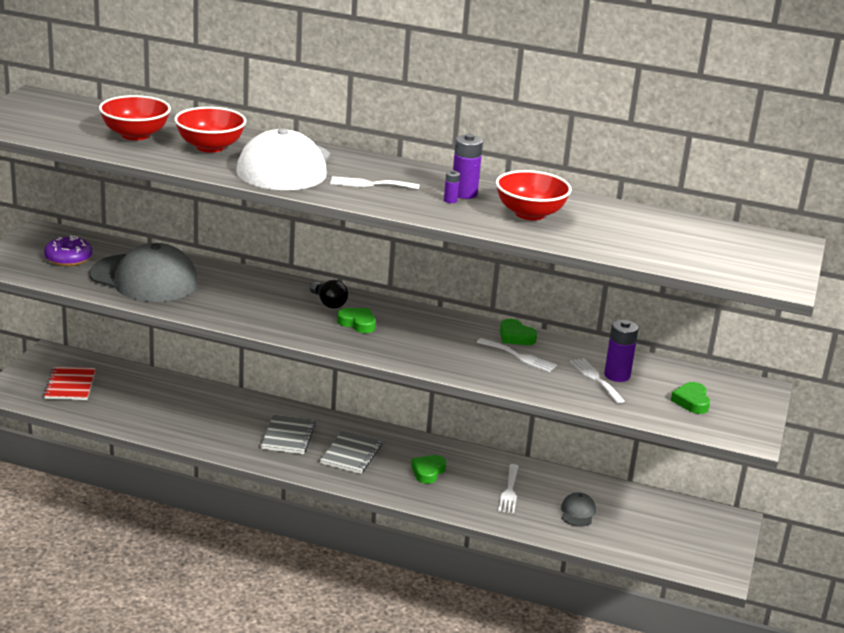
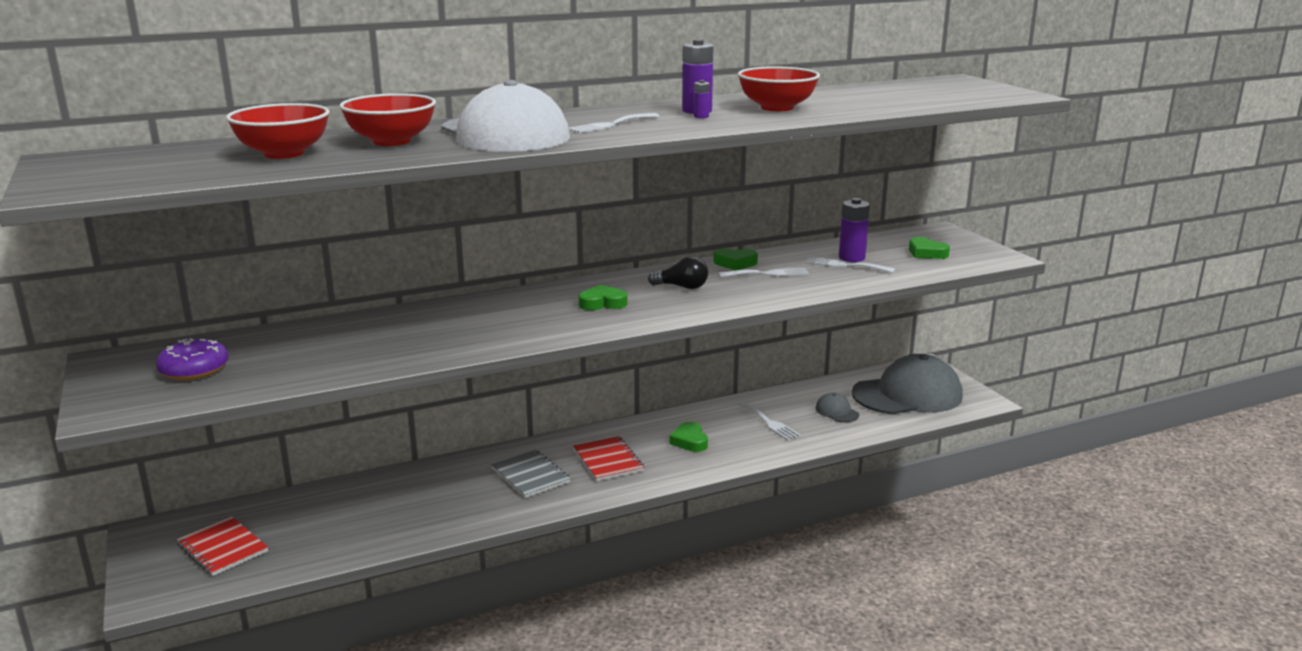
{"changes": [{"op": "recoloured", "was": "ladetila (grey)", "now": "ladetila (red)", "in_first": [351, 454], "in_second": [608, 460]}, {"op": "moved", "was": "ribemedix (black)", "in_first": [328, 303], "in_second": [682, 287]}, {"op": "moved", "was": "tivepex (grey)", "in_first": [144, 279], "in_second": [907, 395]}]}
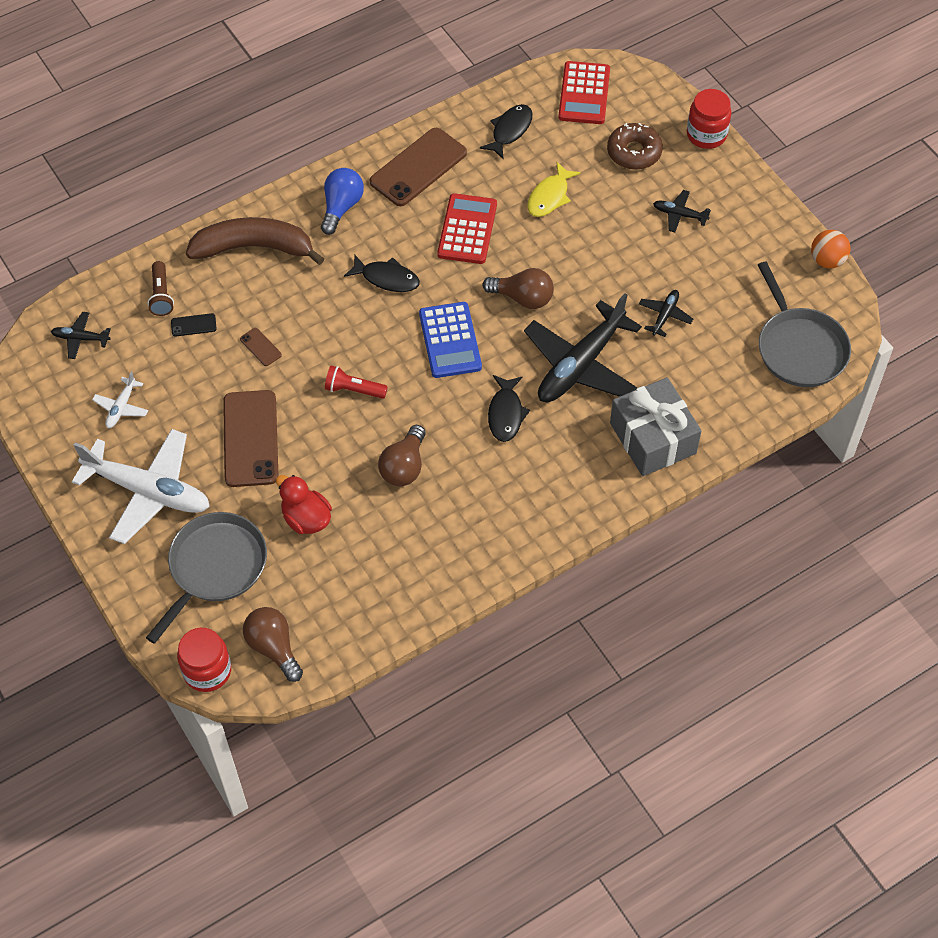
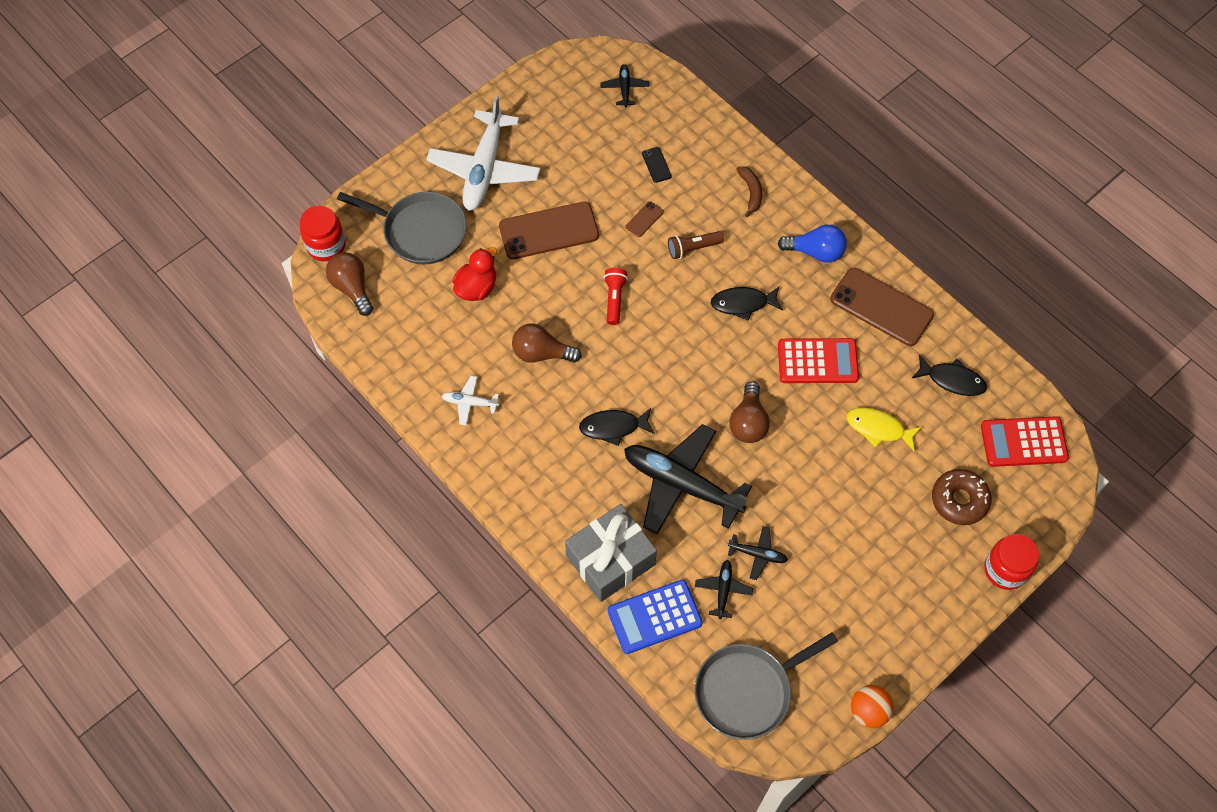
{"changes": [{"op": "turned", "was": "ribemedix (brown)", "in_first": [273, 647], "in_second": [352, 288], "clockwise": -75}, {"op": "moved", "was": "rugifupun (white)", "in_first": [121, 407], "in_second": [469, 403]}, {"op": "moved", "was": "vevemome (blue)", "in_first": [450, 340], "in_second": [654, 617]}, {"op": "moved", "was": "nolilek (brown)", "in_first": [161, 295], "in_second": [693, 248]}, {"op": "moved", "was": "rugifupun (black)", "in_first": [679, 215], "in_second": [723, 590]}, {"op": "turned", "was": "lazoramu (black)", "in_first": [387, 278], "in_second": [743, 303], "clockwise": 75}, {"op": "resized", "was": "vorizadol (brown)", "in_first": [254, 247], "in_second": [751, 192], "ratio": 0.47}]}
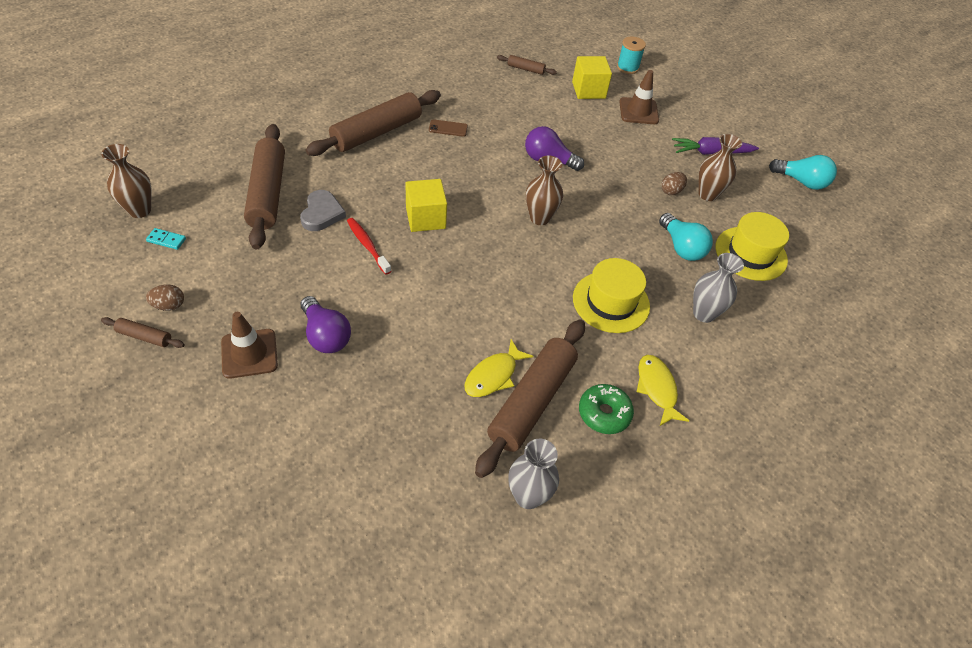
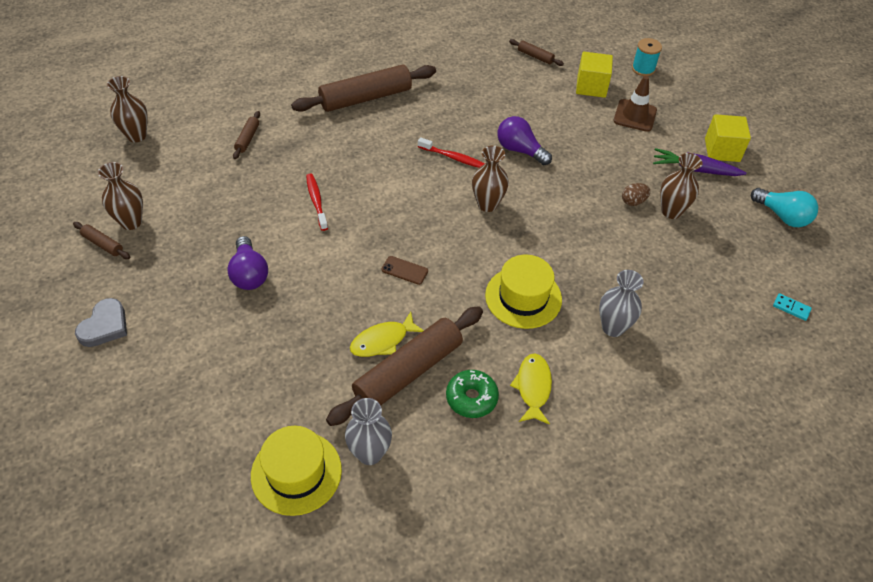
{"changes": [{"op": "moved", "was": "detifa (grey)", "in_first": [322, 213], "in_second": [105, 326]}, {"op": "replaced", "was": "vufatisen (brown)", "now": "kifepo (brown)", "in_first": [169, 305], "in_second": [131, 222]}, {"op": "resized", "was": "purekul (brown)", "in_first": [267, 193], "in_second": [247, 139], "ratio": 0.44}, {"op": "moved", "was": "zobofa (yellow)", "in_first": [751, 253], "in_second": [296, 472]}, {"op": "moved", "was": "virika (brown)", "in_first": [448, 128], "in_second": [404, 270]}, {"op": "added", "now": "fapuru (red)", "in_second": [453, 157]}, {"op": "moved", "was": "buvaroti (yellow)", "in_first": [425, 218], "in_second": [722, 150]}, {"op": "moved", "was": "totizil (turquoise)", "in_first": [166, 240], "in_second": [791, 308]}, {"op": "removed", "was": "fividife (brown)", "in_first": [249, 353]}, {"op": "removed", "was": "ribemedix (turquoise)", "in_first": [681, 247]}]}
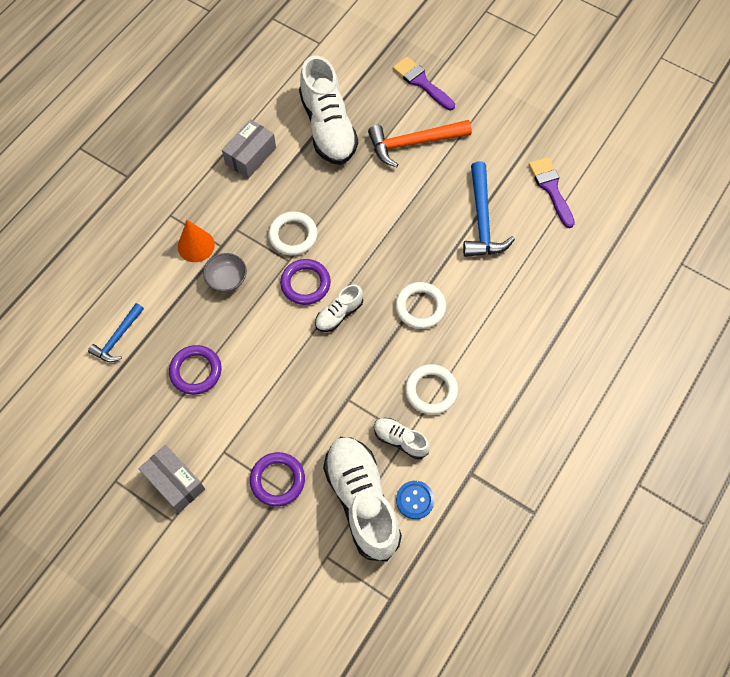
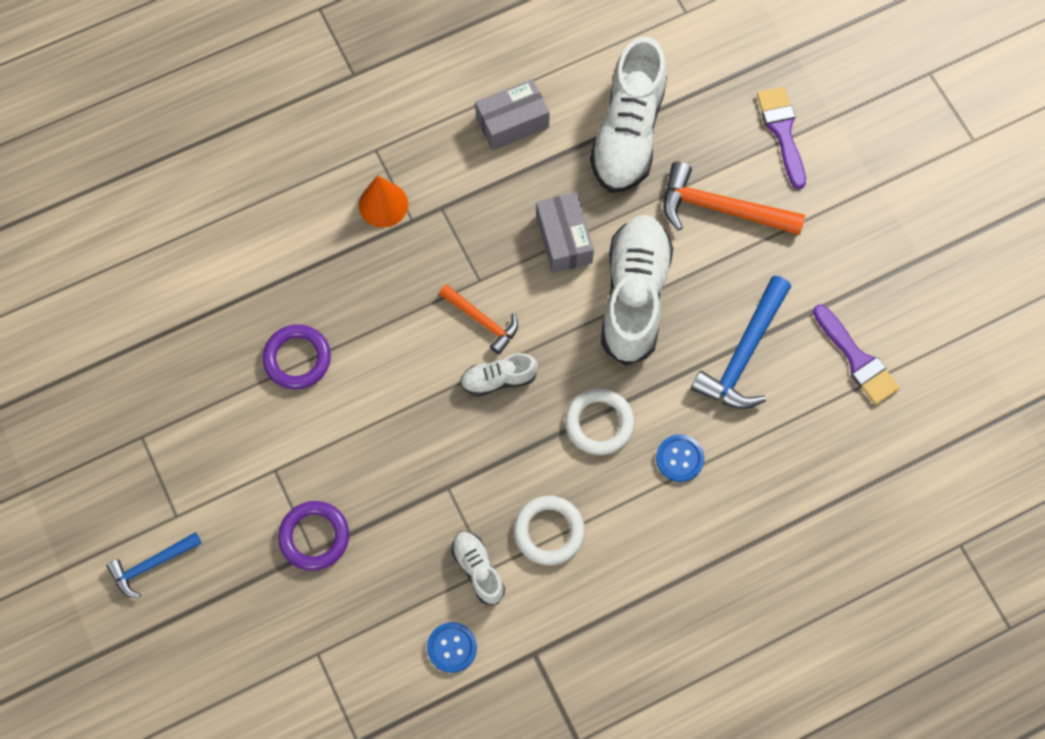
{"changes": [{"op": "moved", "was": "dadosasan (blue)", "in_first": [118, 338], "in_second": [152, 565]}, {"op": "replaced", "was": "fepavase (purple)", "now": "dadosasan (orange)", "in_first": [305, 284], "in_second": [482, 320]}, {"op": "moved", "was": "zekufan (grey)", "in_first": [175, 482], "in_second": [563, 239]}, {"op": "moved", "was": "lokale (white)", "in_first": [362, 501], "in_second": [634, 296]}, {"op": "added", "now": "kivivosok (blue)", "in_second": [679, 458]}, {"op": "turned", "was": "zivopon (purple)", "in_first": [551, 188], "in_second": [857, 359], "clockwise": 135}, {"op": "removed", "was": "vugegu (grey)", "in_first": [227, 279]}, {"op": "removed", "was": "fepavase (white)", "in_first": [293, 235]}]}
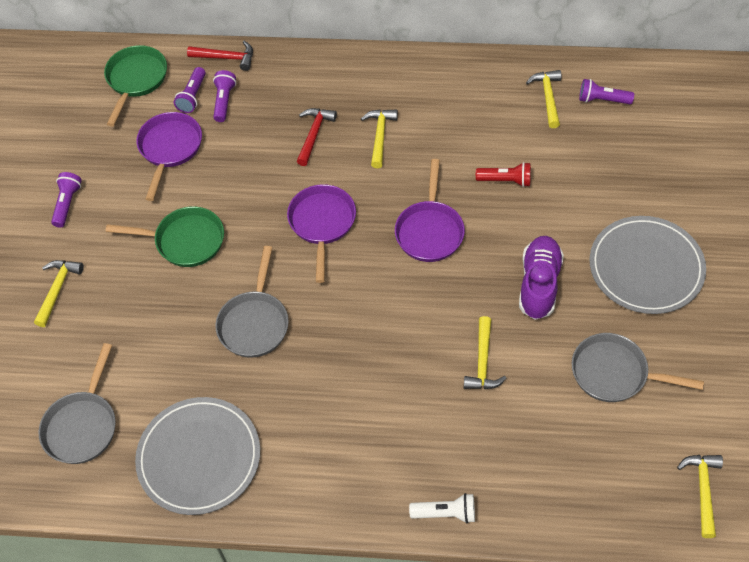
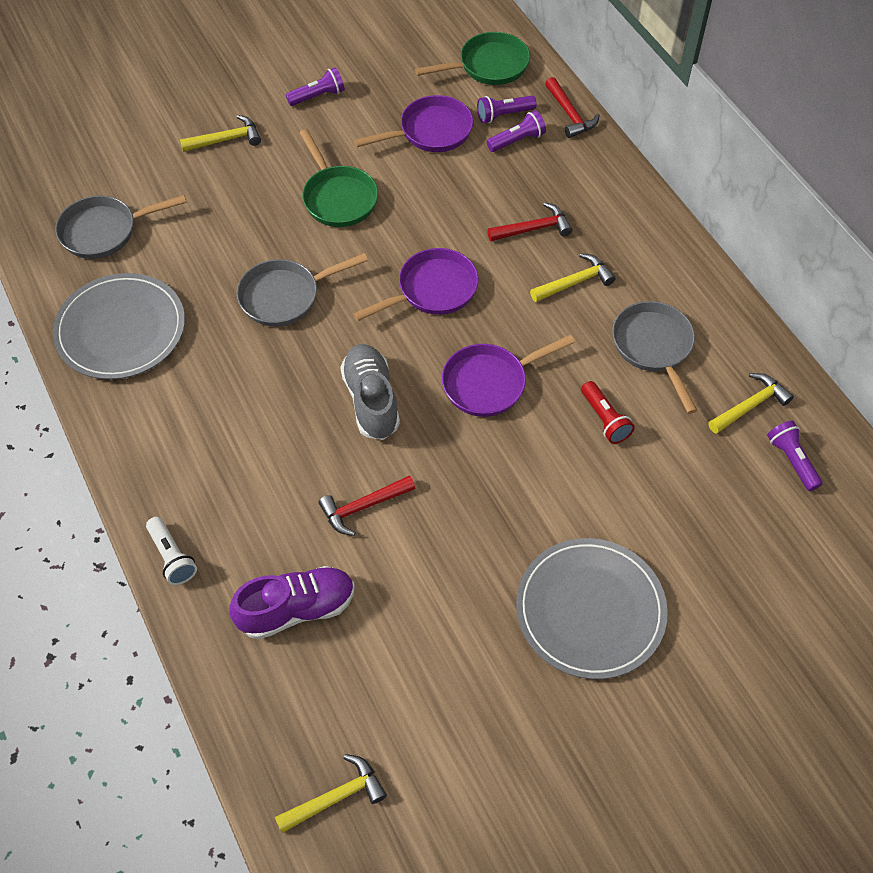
{"changes": [{"op": "moved", "was": "lokale (purple)", "in_first": [539, 284], "in_second": [296, 609]}, {"op": "recoloured", "was": "dadosasan (yellow)", "now": "dadosasan (red)", "in_first": [483, 362], "in_second": [363, 507]}, {"op": "added", "now": "lokale (grey)", "in_second": [371, 400]}, {"op": "moved", "was": "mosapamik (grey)", "in_first": [614, 373], "in_second": [654, 347]}]}
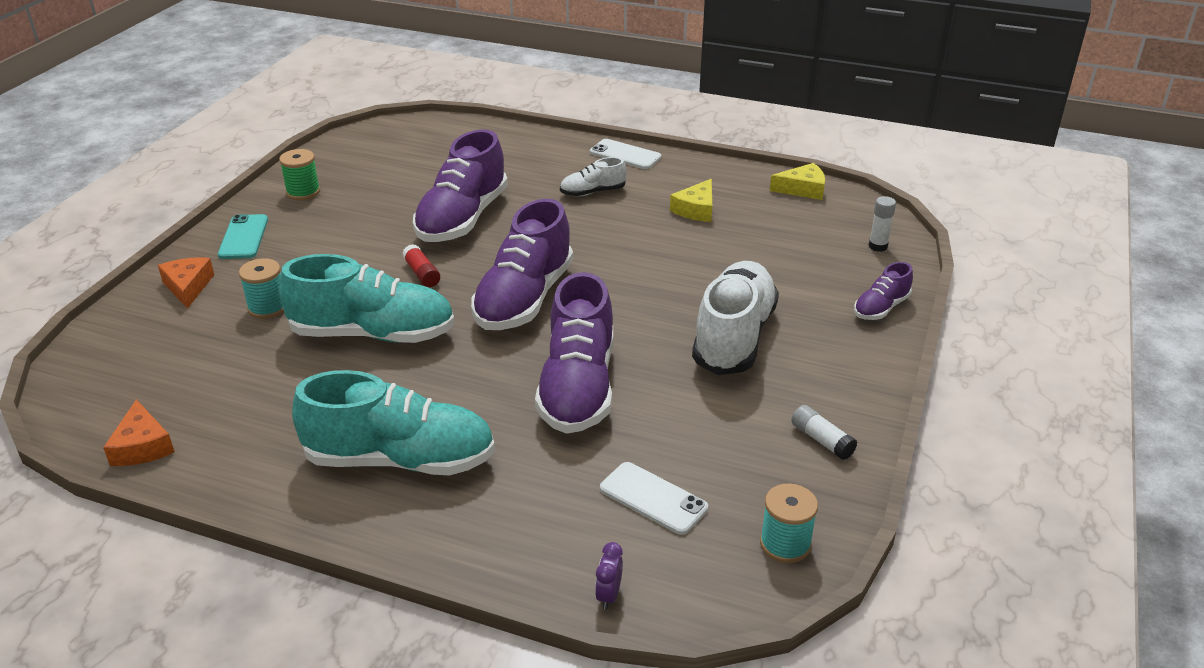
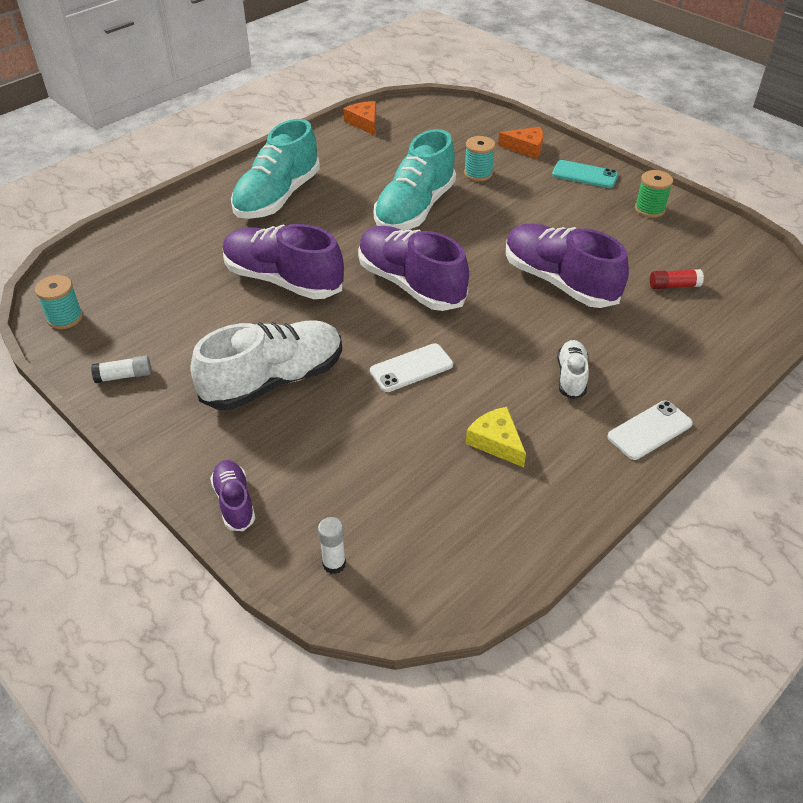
{"changes": [{"op": "turned", "was": "lokale (white)", "in_first": [734, 337], "in_second": [274, 381], "clockwise": -75}, {"op": "turned", "was": "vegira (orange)", "in_first": [142, 446], "in_second": [364, 123], "clockwise": 60}, {"op": "moved", "was": "virika (white)", "in_first": [653, 498], "in_second": [411, 368]}, {"op": "moved", "was": "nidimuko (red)", "in_first": [422, 274], "in_second": [673, 286]}, {"op": "removed", "was": "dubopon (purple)", "in_first": [609, 595]}, {"op": "removed", "was": "vegira (yellow)", "in_first": [803, 189]}]}
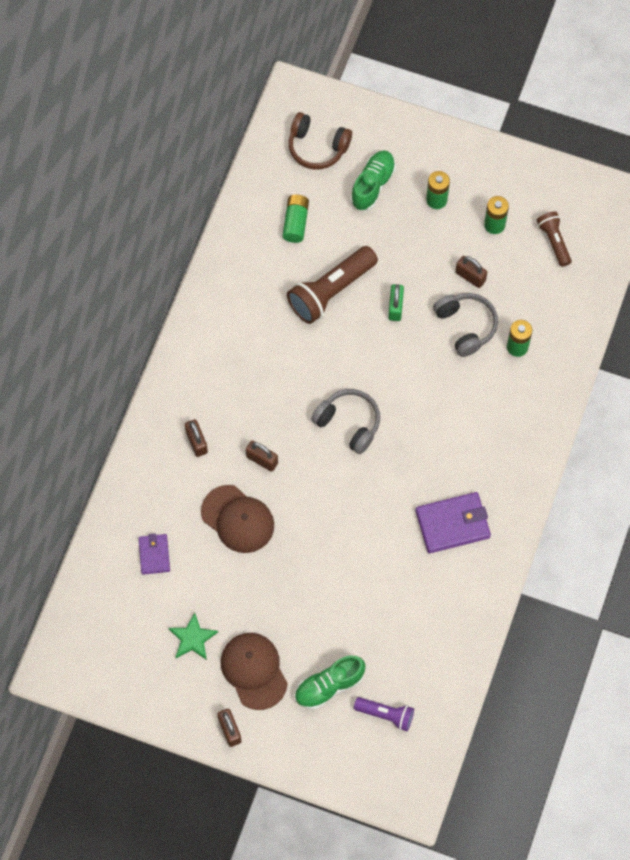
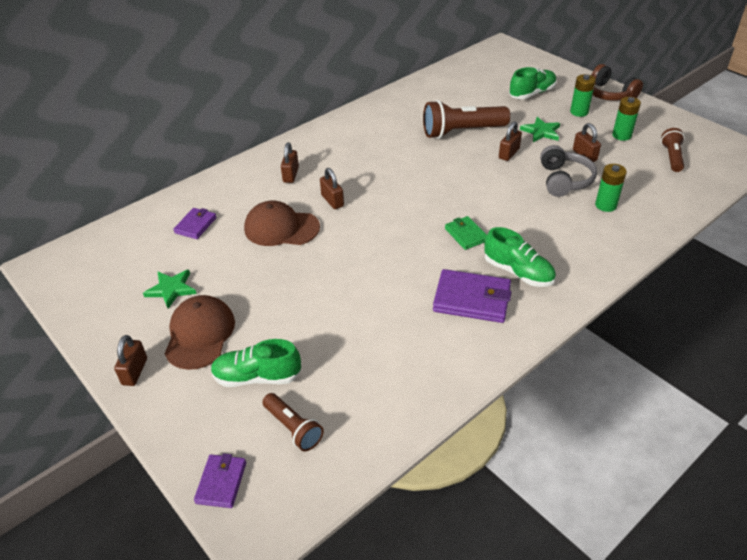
{"changes": [{"op": "added", "now": "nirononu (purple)", "in_second": [221, 482]}, {"op": "turned", "was": "tivepex (brown)", "in_first": [238, 519], "in_second": [281, 228], "clockwise": 120}, {"op": "recoloured", "was": "nolilek (purple)", "now": "nolilek (brown)", "in_first": [386, 715], "in_second": [293, 428]}, {"op": "added", "now": "nirononu (green)", "in_second": [466, 235]}, {"op": "added", "now": "lokale (green)", "in_second": [518, 272]}, {"op": "recoloured", "was": "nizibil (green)", "now": "nizibil (brown)", "in_first": [395, 307], "in_second": [509, 153]}, {"op": "added", "now": "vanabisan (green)", "in_second": [541, 132]}, {"op": "moved", "was": "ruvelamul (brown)", "in_first": [317, 147], "in_second": [609, 94]}, {"op": "removed", "was": "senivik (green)", "in_first": [295, 222]}, {"op": "removed", "was": "ruvelamul (grey)", "in_first": [348, 423]}]}
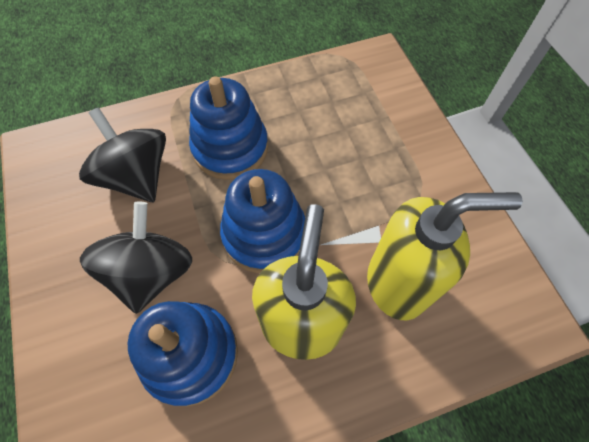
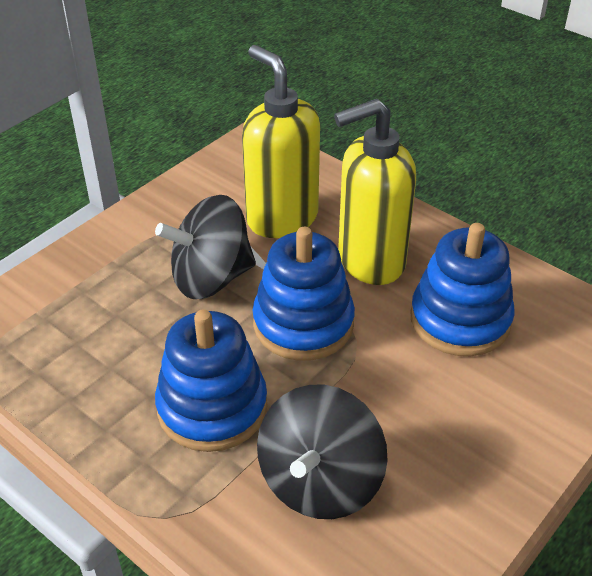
{"changes": [{"op": "moved", "was": "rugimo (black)", "in_first": [151, 272], "in_second": [211, 278]}]}
